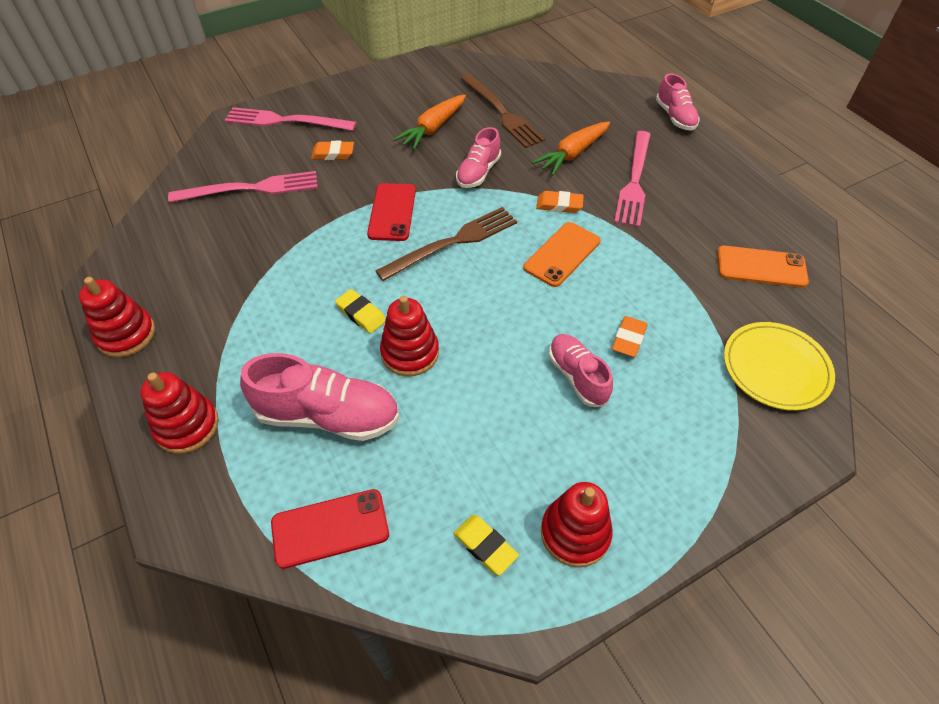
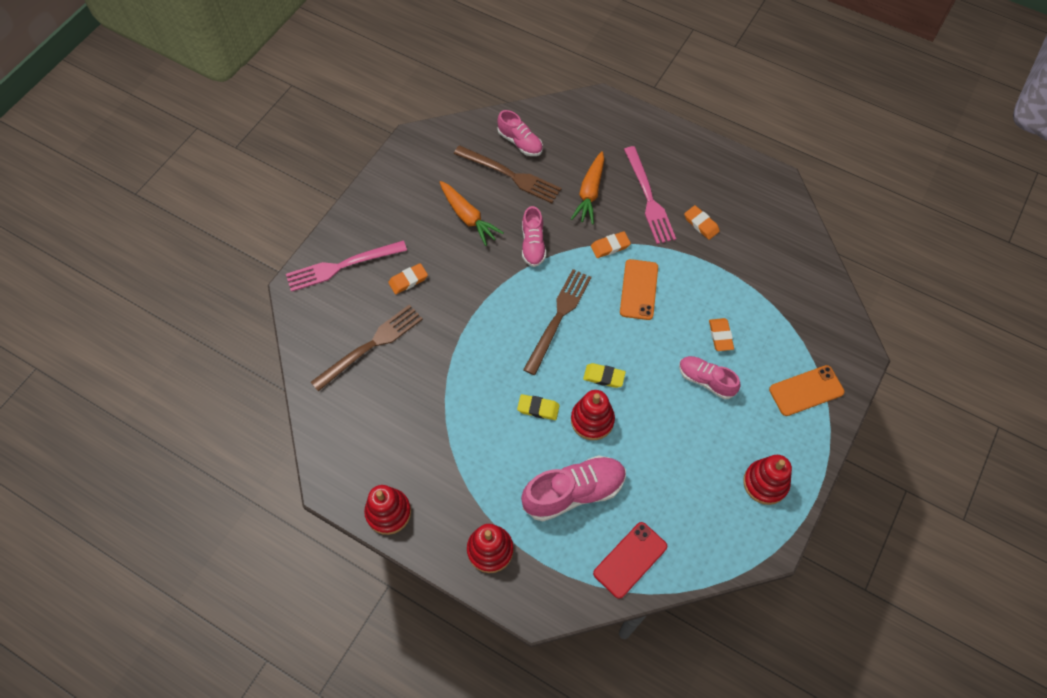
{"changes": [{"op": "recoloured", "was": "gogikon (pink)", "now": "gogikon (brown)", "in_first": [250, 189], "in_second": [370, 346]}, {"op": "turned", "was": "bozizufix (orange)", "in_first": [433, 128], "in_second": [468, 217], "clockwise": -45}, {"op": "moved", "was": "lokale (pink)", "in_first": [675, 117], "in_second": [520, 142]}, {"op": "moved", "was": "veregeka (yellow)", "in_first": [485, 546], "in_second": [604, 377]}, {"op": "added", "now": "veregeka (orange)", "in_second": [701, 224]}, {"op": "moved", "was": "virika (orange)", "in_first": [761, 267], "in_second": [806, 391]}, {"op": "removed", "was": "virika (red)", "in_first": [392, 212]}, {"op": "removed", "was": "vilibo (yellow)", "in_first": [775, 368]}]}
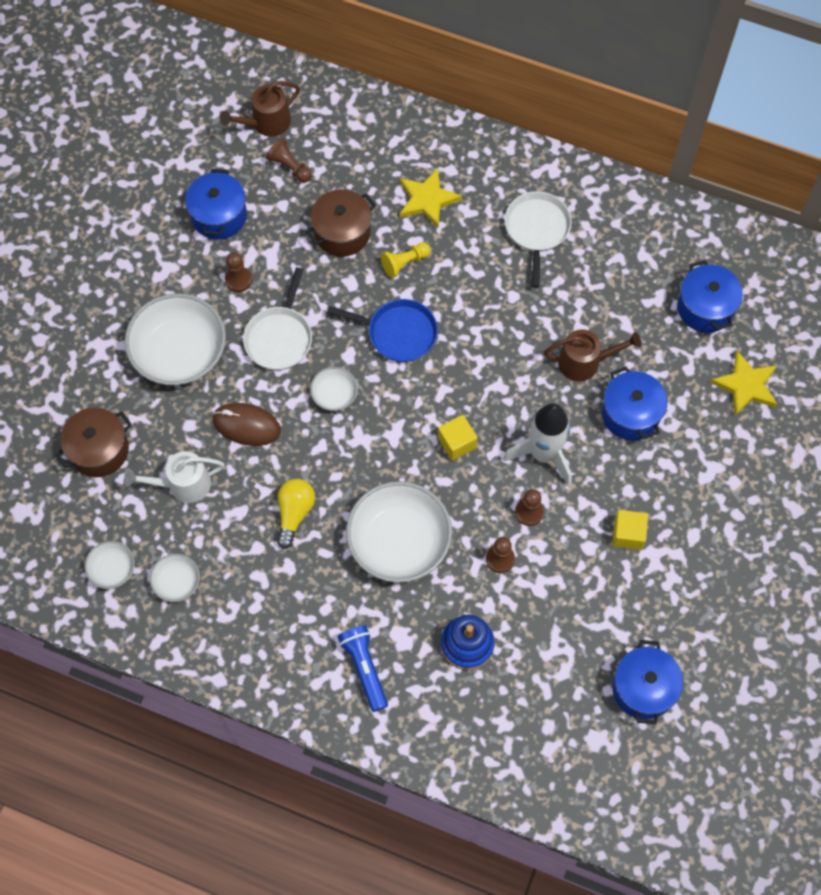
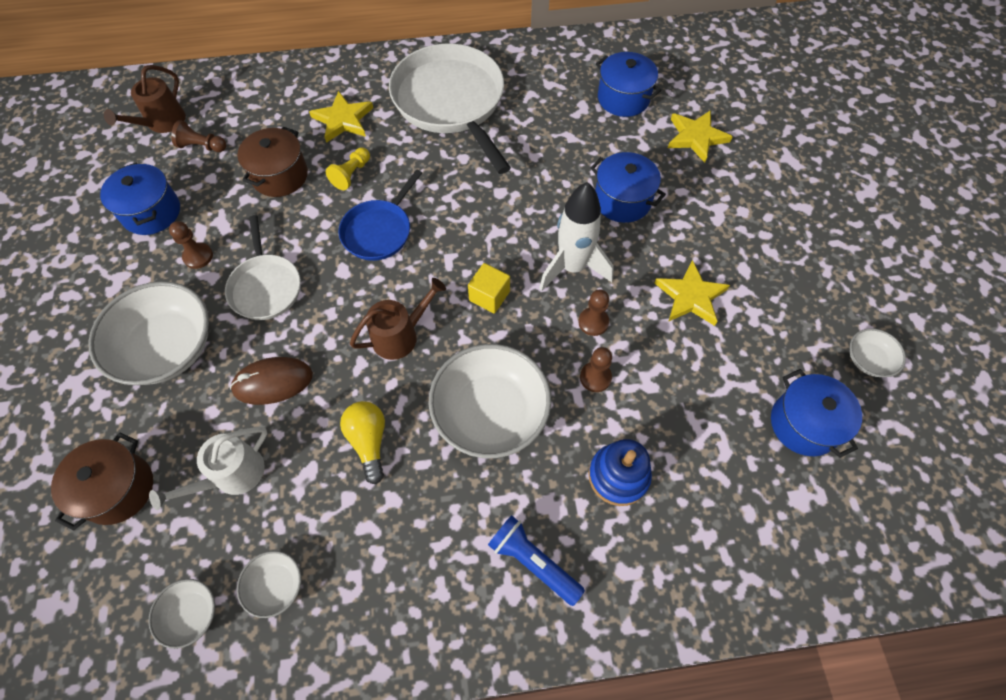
{"changes": [{"op": "turned", "was": "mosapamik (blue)", "in_first": [398, 333], "in_second": [379, 231], "clockwise": 135}, {"op": "moved", "was": "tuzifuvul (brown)", "in_first": [584, 362], "in_second": [400, 335]}, {"op": "resized", "was": "mosapamik (white)", "in_first": [537, 229], "in_second": [451, 102], "ratio": 1.81}, {"op": "replaced", "was": "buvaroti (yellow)", "now": "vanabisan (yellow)", "in_first": [628, 534], "in_second": [690, 296]}, {"op": "moved", "was": "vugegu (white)", "in_first": [334, 395], "in_second": [868, 360]}]}
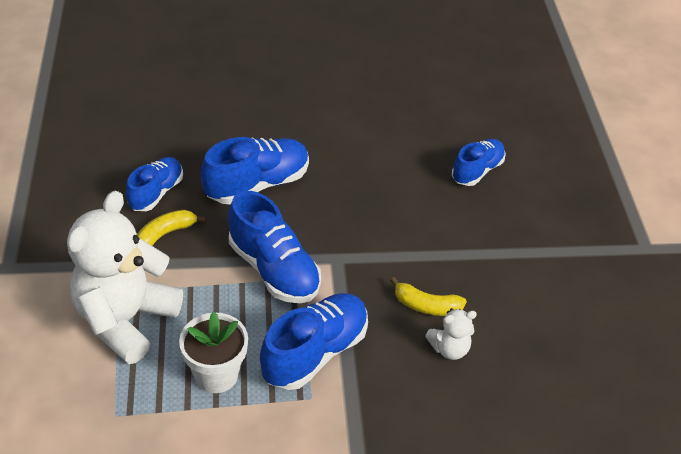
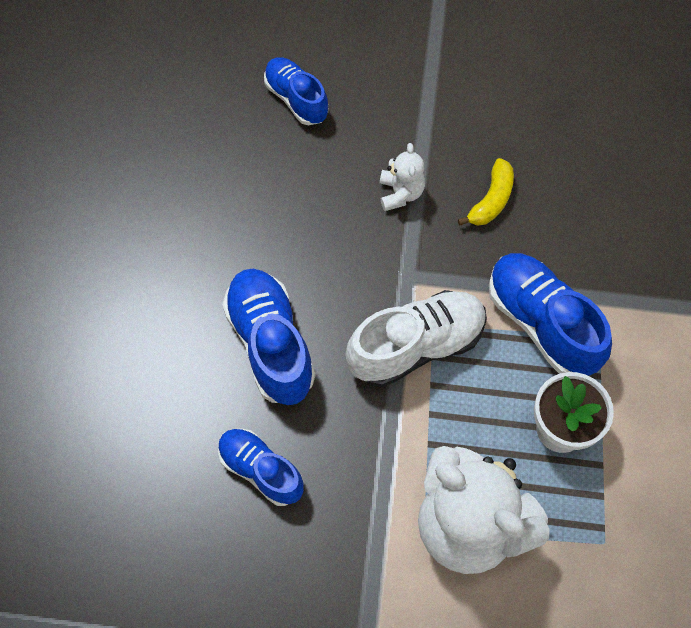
{"changes": [{"op": "recoloured", "was": "lokale (blue)", "now": "lokale (white)", "in_first": [274, 269], "in_second": [416, 346]}, {"op": "moved", "was": "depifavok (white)", "in_first": [449, 349], "in_second": [400, 193]}, {"op": "removed", "was": "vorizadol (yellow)", "in_first": [166, 234]}]}
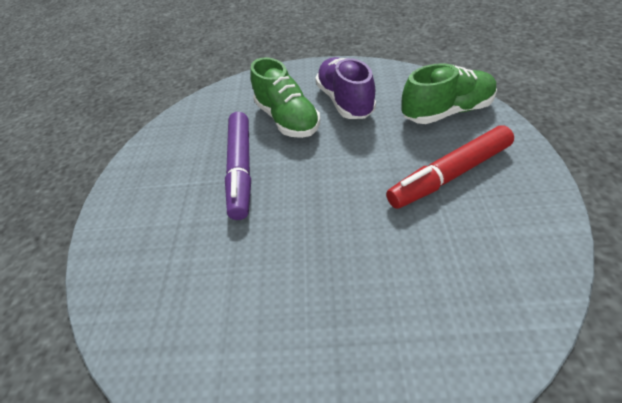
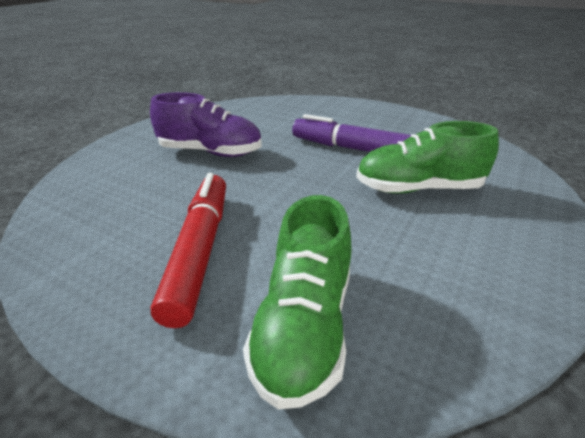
{"changes": [{"op": "moved", "was": "lokale (purple)", "in_first": [345, 101], "in_second": [210, 152]}]}
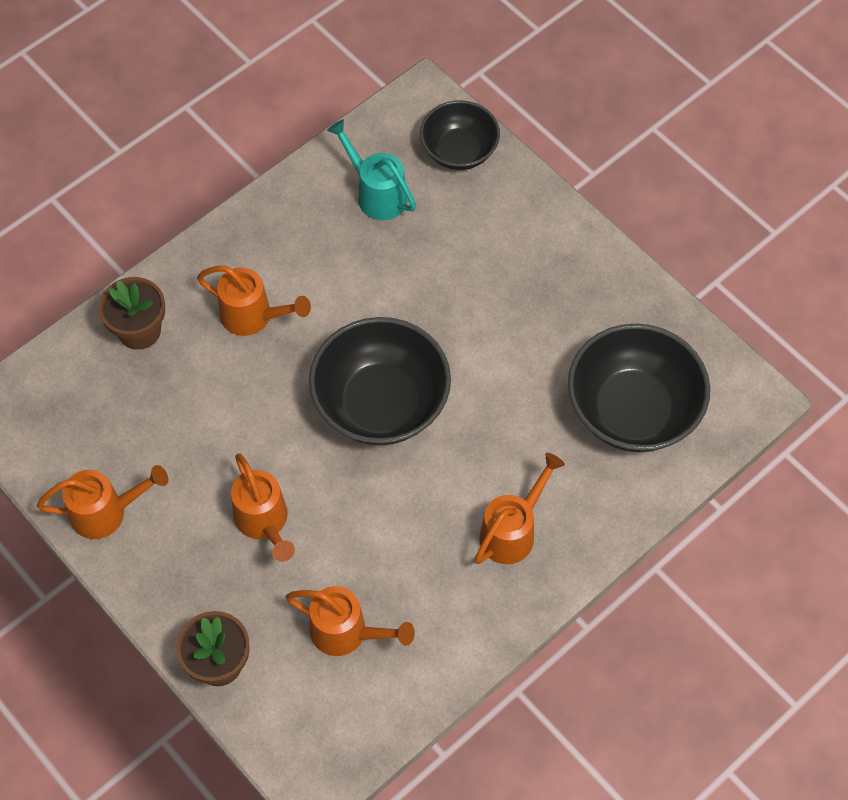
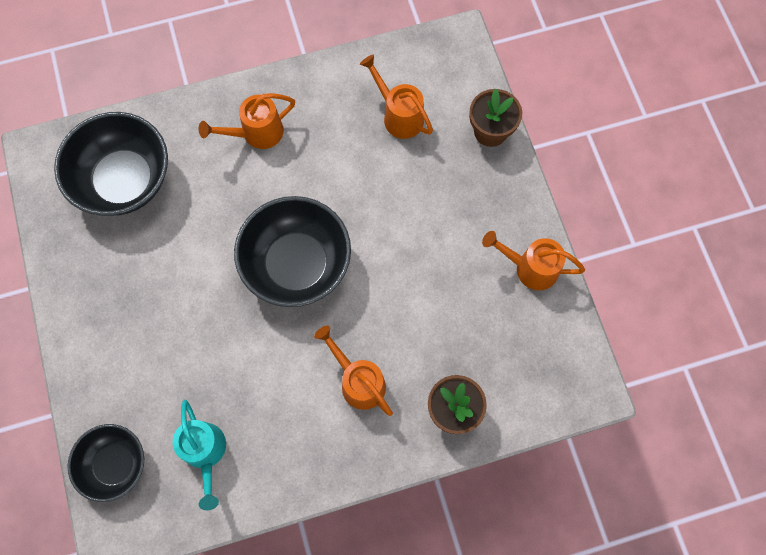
{"changes": [{"op": "removed", "was": "tuzifuvul (orange)", "in_first": [264, 522]}]}
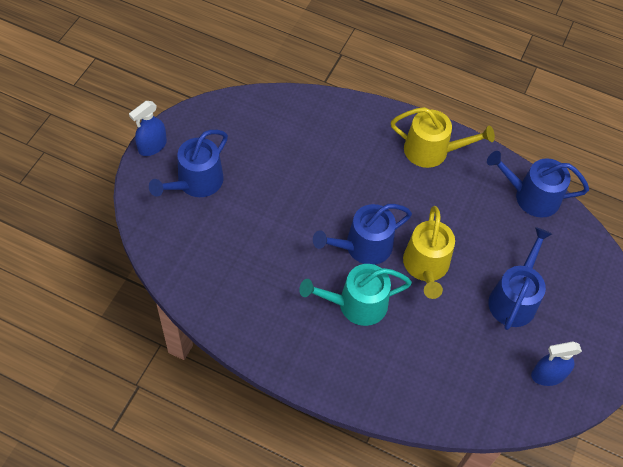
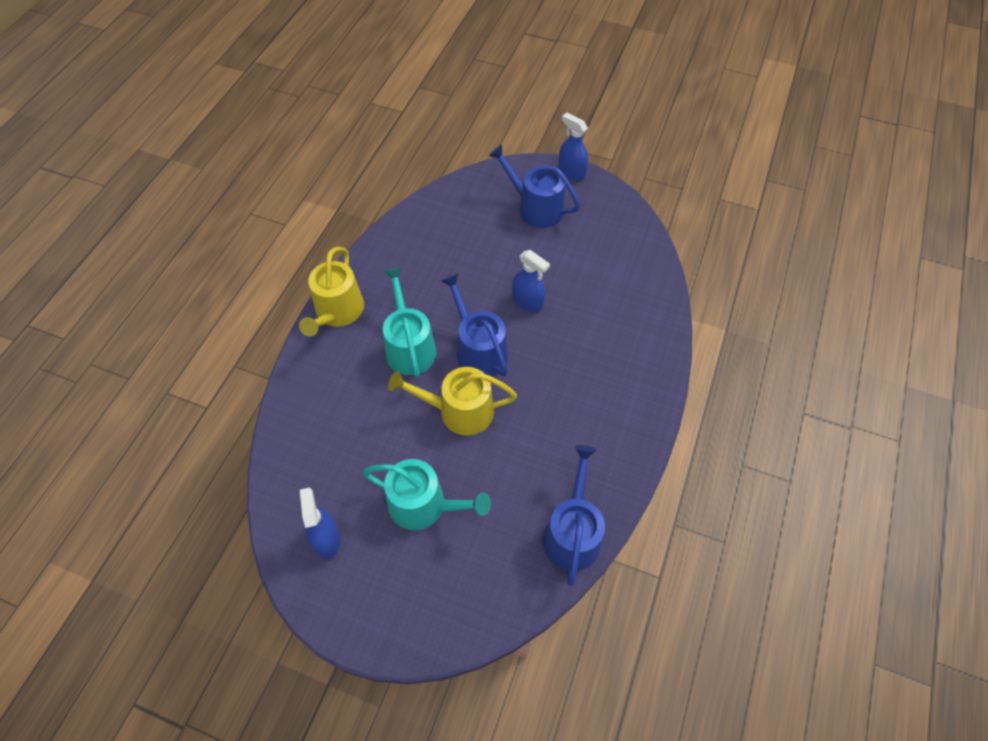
{"changes": [{"op": "moved", "was": "tuzifuvul (yellow)", "in_first": [432, 151], "in_second": [337, 312]}, {"op": "recoloured", "was": "tuzifuvul (blue)", "now": "tuzifuvul (turquoise)", "in_first": [514, 298], "in_second": [424, 505]}, {"op": "added", "now": "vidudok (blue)", "in_second": [527, 301]}]}
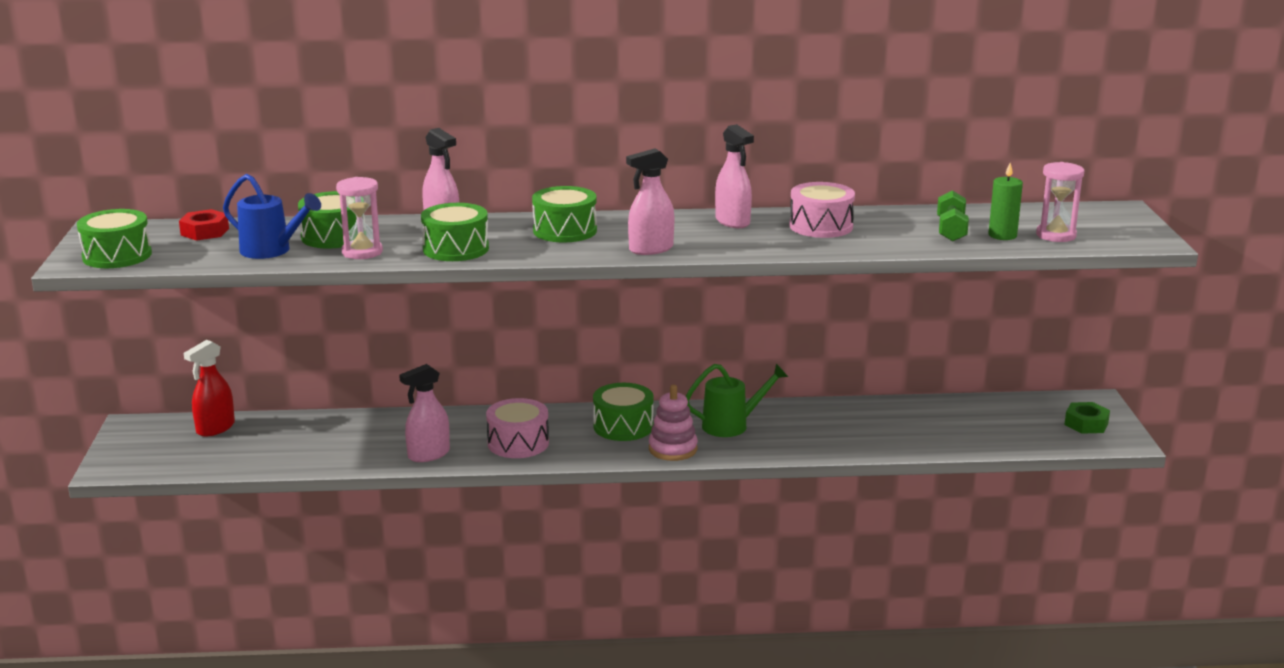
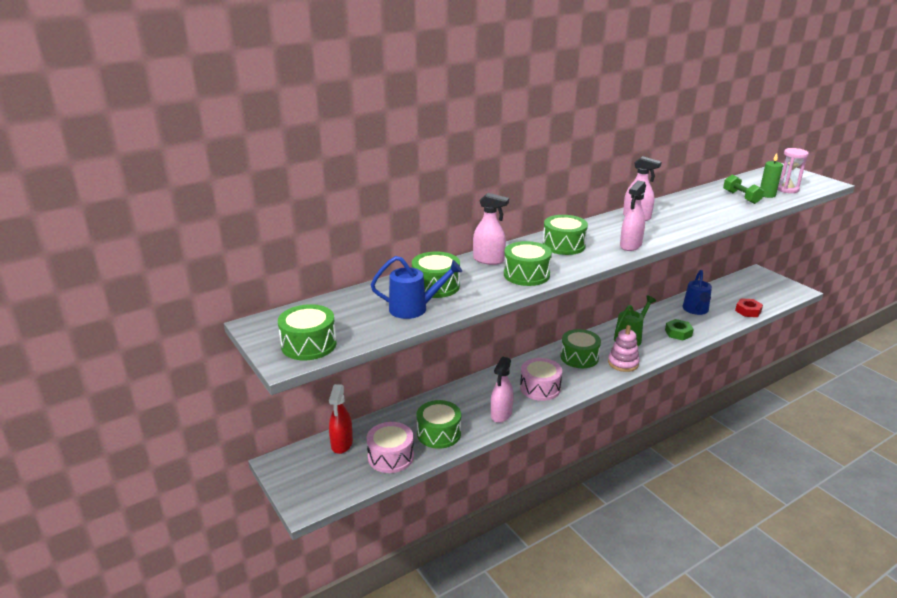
{"changes": [{"op": "moved", "was": "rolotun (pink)", "in_first": [821, 226], "in_second": [390, 457]}, {"op": "added", "now": "rolotun (green)", "in_second": [439, 433]}, {"op": "moved", "was": "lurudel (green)", "in_first": [1086, 424], "in_second": [678, 333]}, {"op": "added", "now": "tuzifuvul (blue)", "in_second": [696, 310]}, {"op": "moved", "was": "lurudel (red)", "in_first": [205, 232], "in_second": [748, 311]}, {"op": "removed", "was": "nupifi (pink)", "in_first": [362, 252]}]}
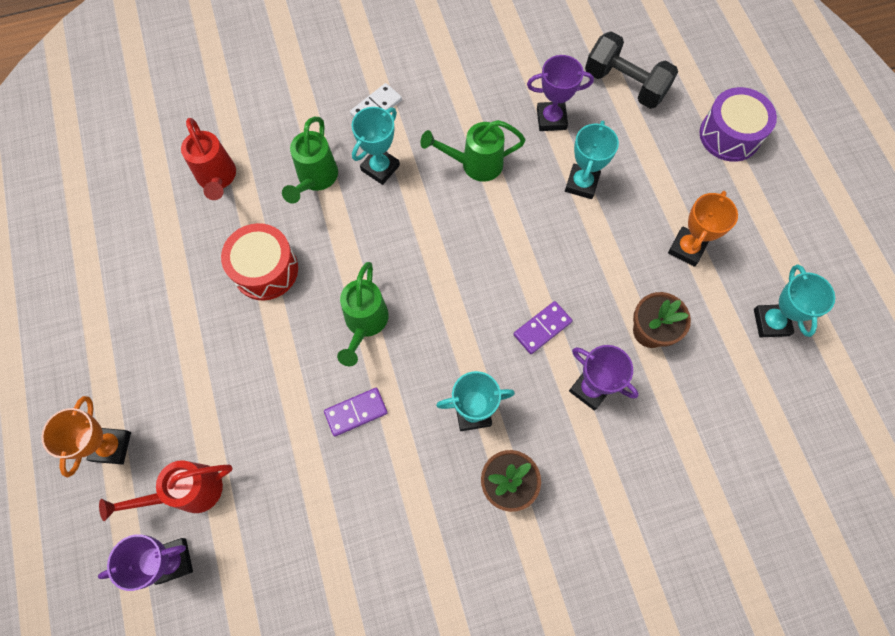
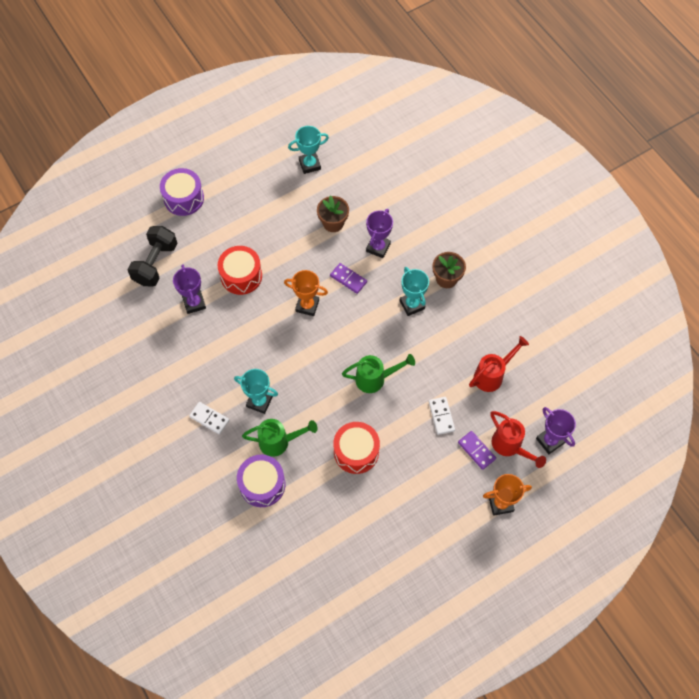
{"changes": [{"op": "replaced", "was": "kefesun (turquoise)", "now": "rolotun (red)", "in_first": [581, 183], "in_second": [241, 276]}, {"op": "added", "now": "rolotun (purple)", "in_second": [262, 484]}, {"op": "moved", "was": "kefesun (orange)", "in_first": [686, 248], "in_second": [307, 306]}, {"op": "added", "now": "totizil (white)", "in_second": [441, 416]}, {"op": "moved", "was": "totizil (purple)", "in_first": [356, 412], "in_second": [476, 451]}, {"op": "moved", "was": "tuzifuvul (red)", "in_first": [218, 179], "in_second": [492, 375]}, {"op": "removed", "was": "tuzifuvul (green)", "in_first": [474, 164]}]}
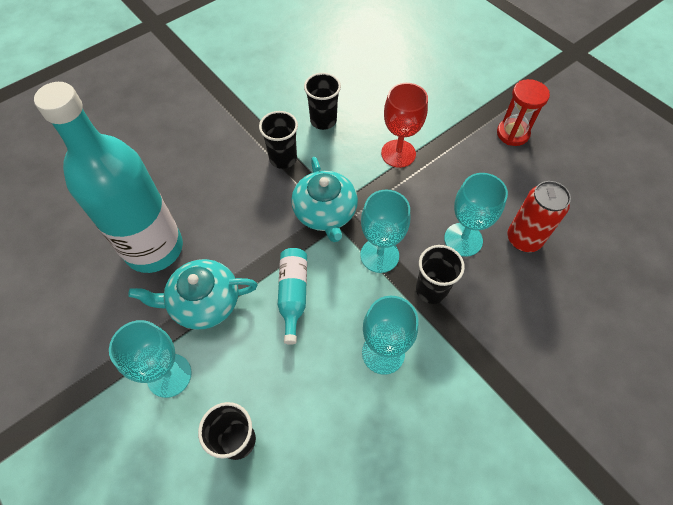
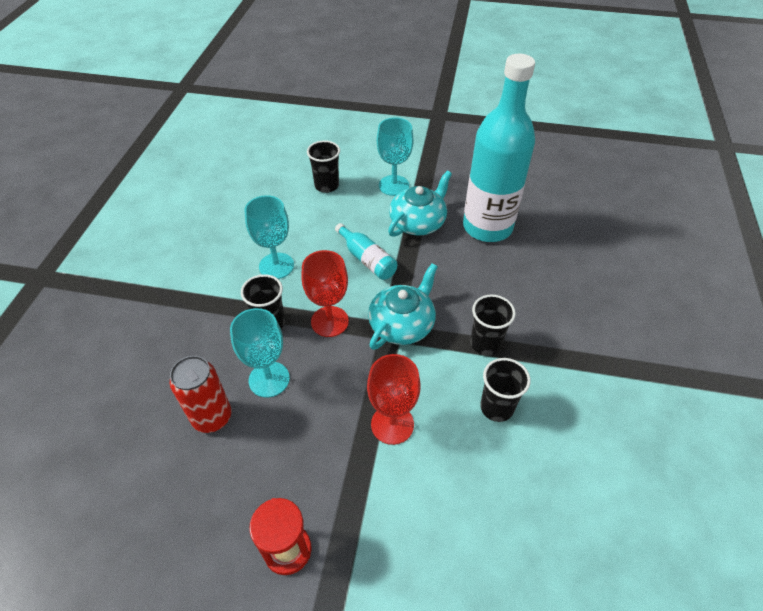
{"changes": [{"op": "recoloured", "was": "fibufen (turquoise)", "now": "fibufen (red)", "in_first": [379, 255], "in_second": [329, 321]}, {"op": "turned", "was": "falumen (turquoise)", "in_first": [325, 212], "in_second": [402, 324], "clockwise": 90}]}
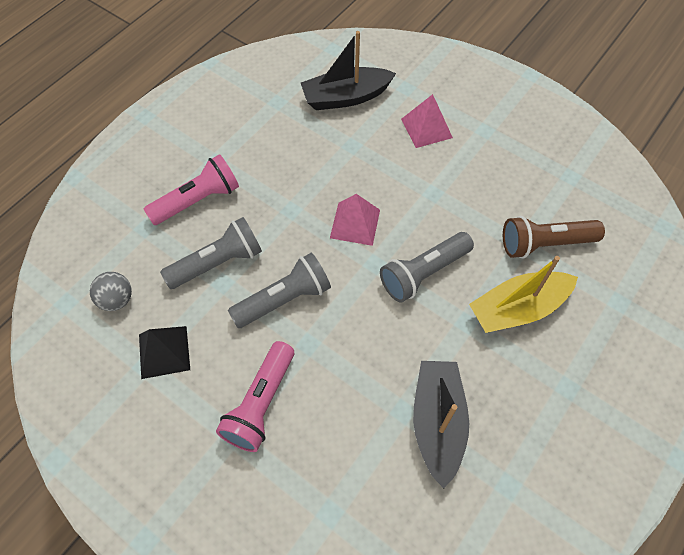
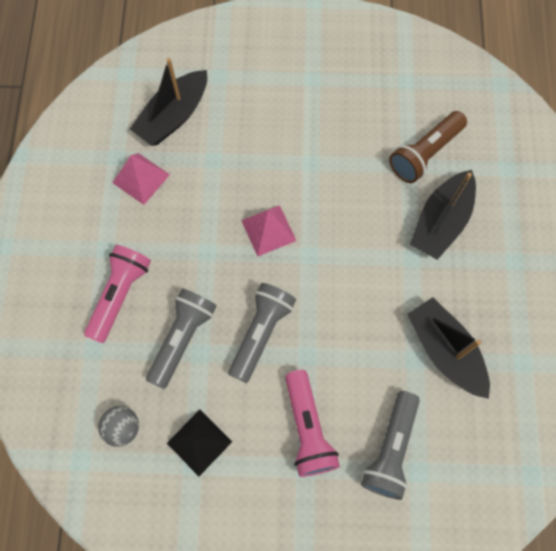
{"changes": [{"op": "moved", "was": "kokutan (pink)", "in_first": [426, 128], "in_second": [141, 178]}, {"op": "moved", "was": "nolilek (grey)", "in_first": [423, 273], "in_second": [390, 449]}, {"op": "recoloured", "was": "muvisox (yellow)", "now": "muvisox (black)", "in_first": [517, 309], "in_second": [441, 222]}]}
